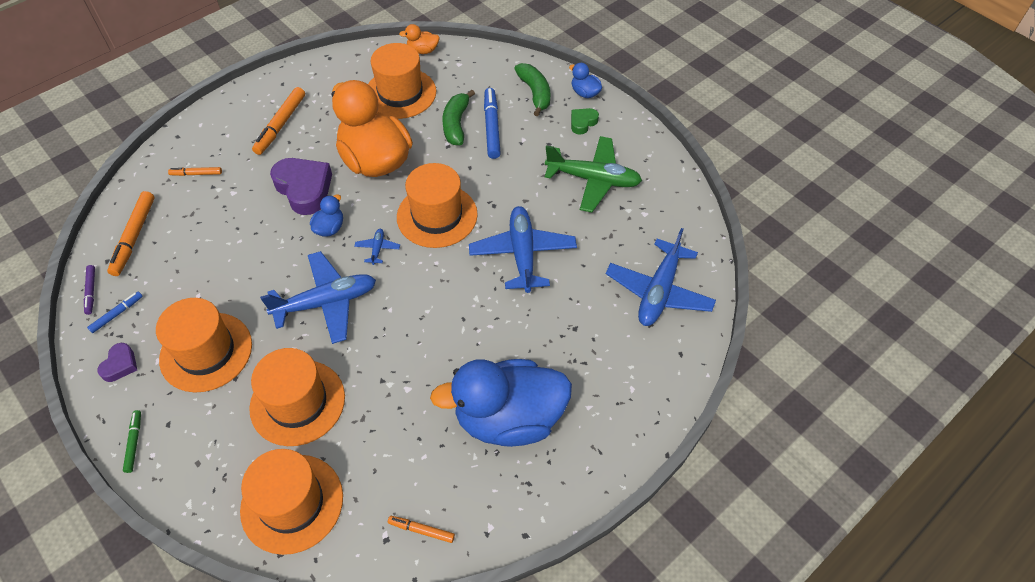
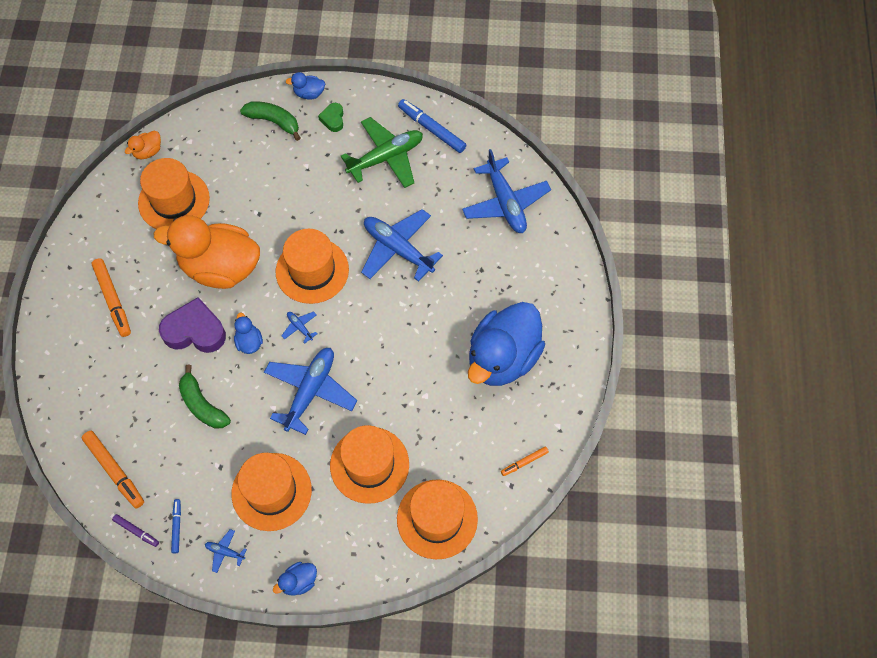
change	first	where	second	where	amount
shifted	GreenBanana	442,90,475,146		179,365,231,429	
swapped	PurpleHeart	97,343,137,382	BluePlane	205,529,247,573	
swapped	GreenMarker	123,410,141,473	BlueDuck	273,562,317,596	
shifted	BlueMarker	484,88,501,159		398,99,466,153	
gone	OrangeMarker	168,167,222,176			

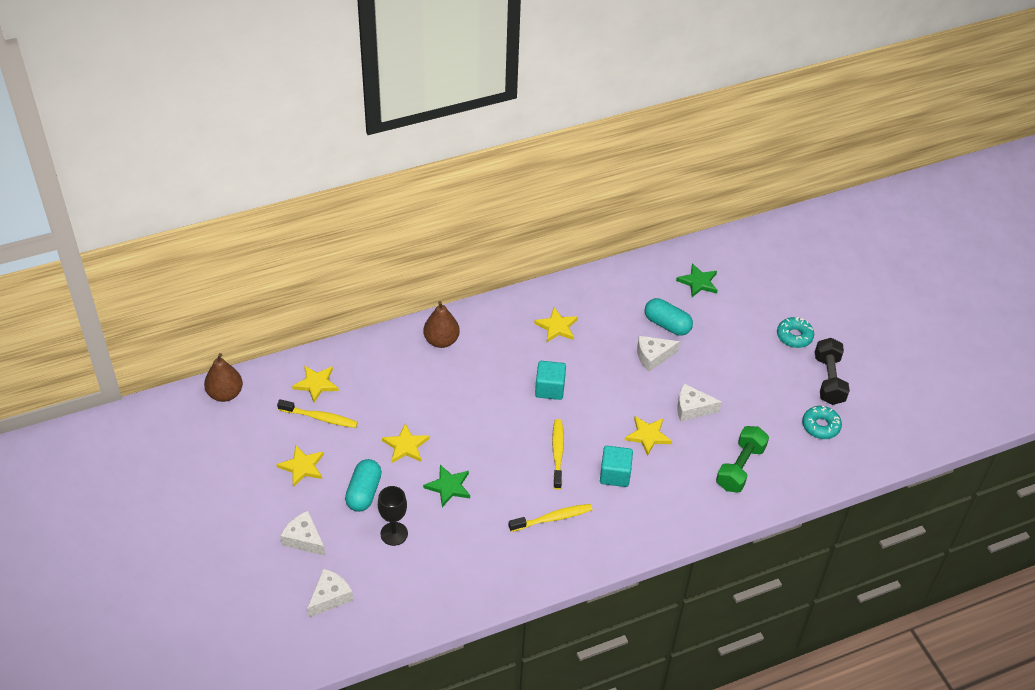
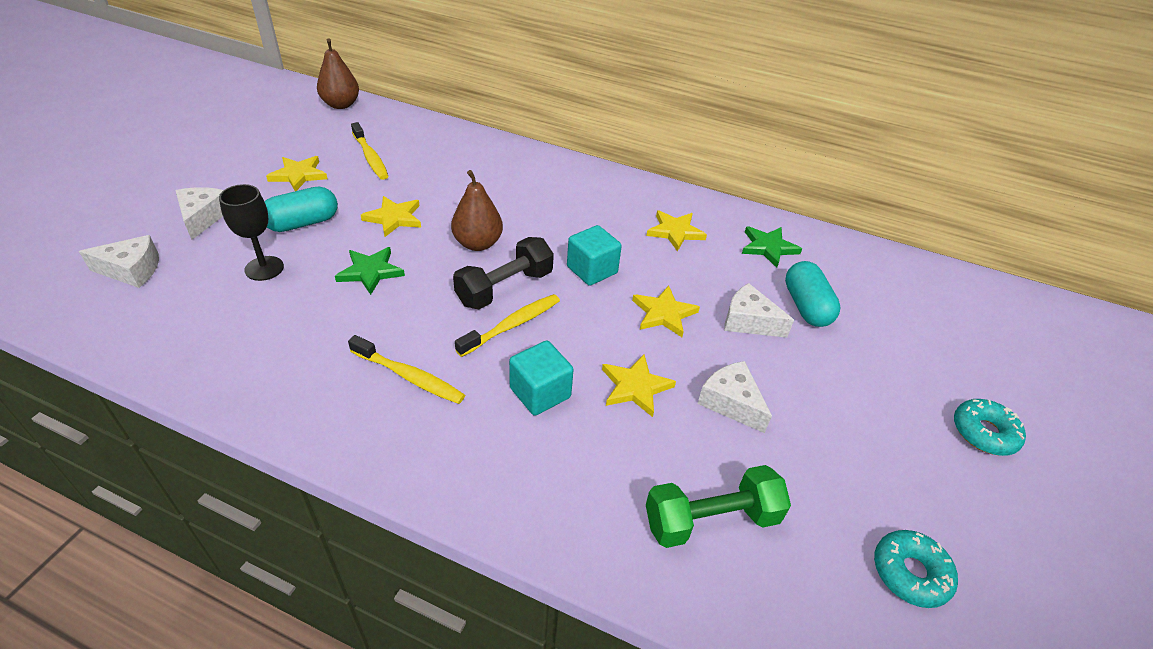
change	first	where	second	where	amount
shifted	BrownPear	423,301,460,348		451,170,503,251	
shifted	BlackDumbbell	815,338,850,405		453,237,554,309	
shifted	YellowStar	292,366,339,402		632,286,700,337	
shifted	GreenStar	676,263,718,297		742,226,802,268	

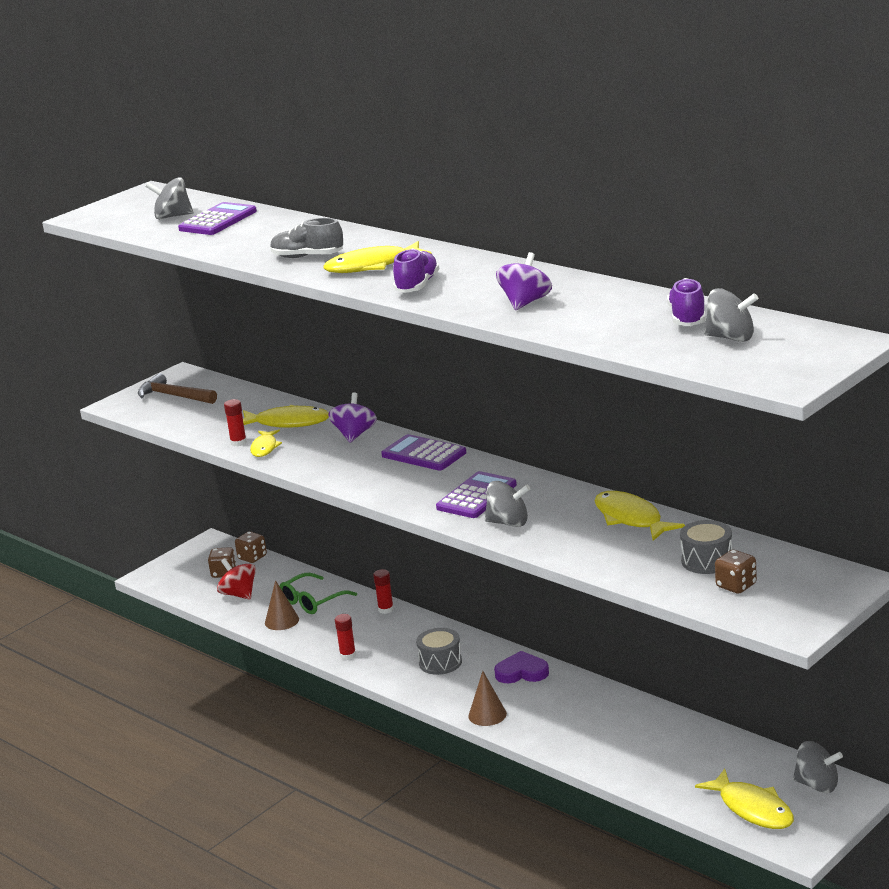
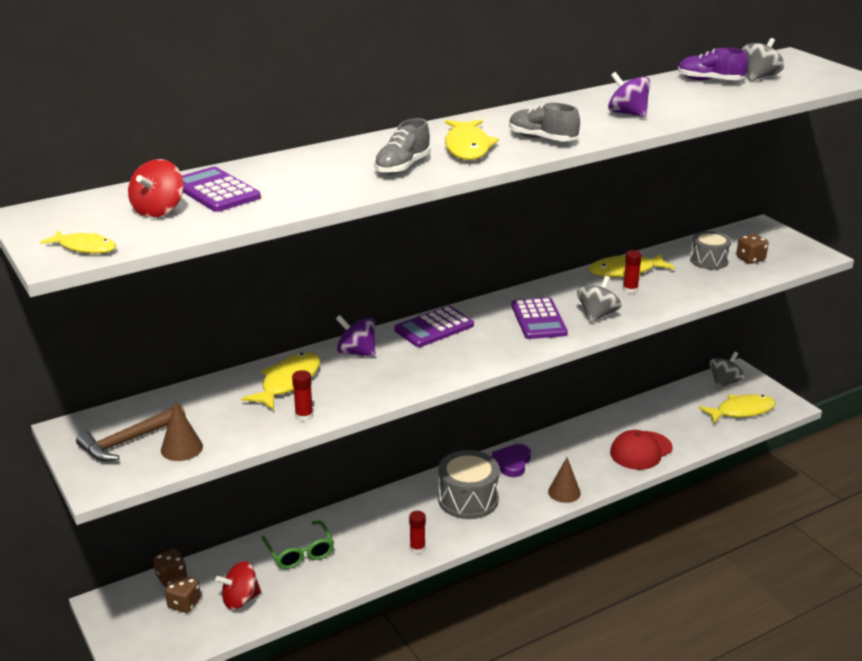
change	first	where	second	where	amount
shifted	YellowFish	250,429,282,457		40,230,116,254	
repainted	GreySpinningTop	145,177,193,219	RedSpinningTop	128,159,184,218	
shifted	BrownCone	265,580,299,630		161,401,203,461	
scaled	GreyDrum	416,628,462,675		438,450,500,519	x1.56
repainted	PurpleShoe	393,248,439,293	GreyShoe	509,103,580,141	
rotated	PurpleCalculator	436,471,517,518		511,297,568,339	150 degrees counterclockwise
new			RedCap	610,430,673,470	
shifted	RedGlueStick	373,569,394,614		623,250,642,294	

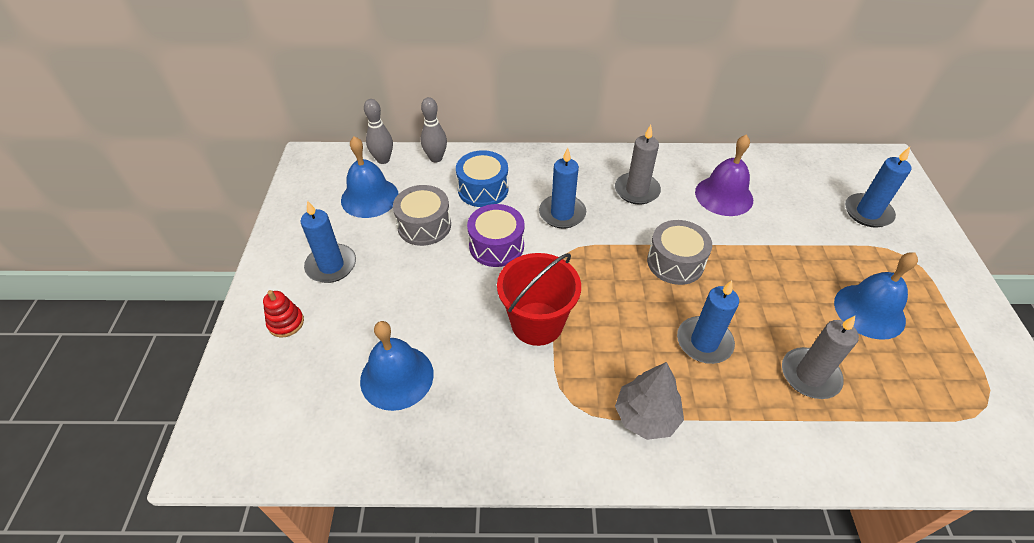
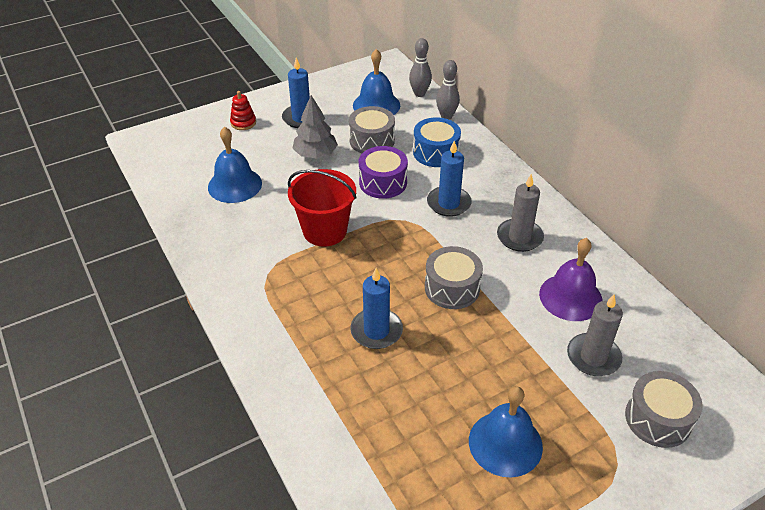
change	first	where	second	where	amount
shifted	GreyTree	615,362,684,440		292,95,338,159	
shifted	GreyCandle	782,316,859,399		567,294,623,376	
swapped	BlueCandle	845,147,912,227	GreyDrum	625,371,703,448	

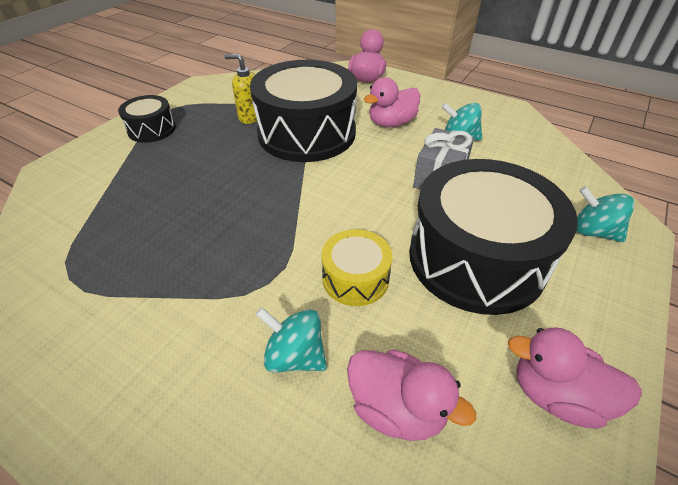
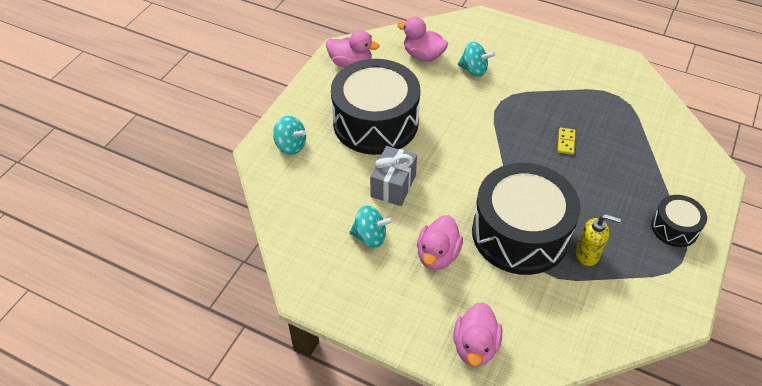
change	first	where	second	where	amount
rotated	PinkDuck	363,77,420,127		417,215,463,270	150 degrees clockwise
new			YellowDomino	557,128,575,155	
gone	YellowDrum	321,229,392,306			

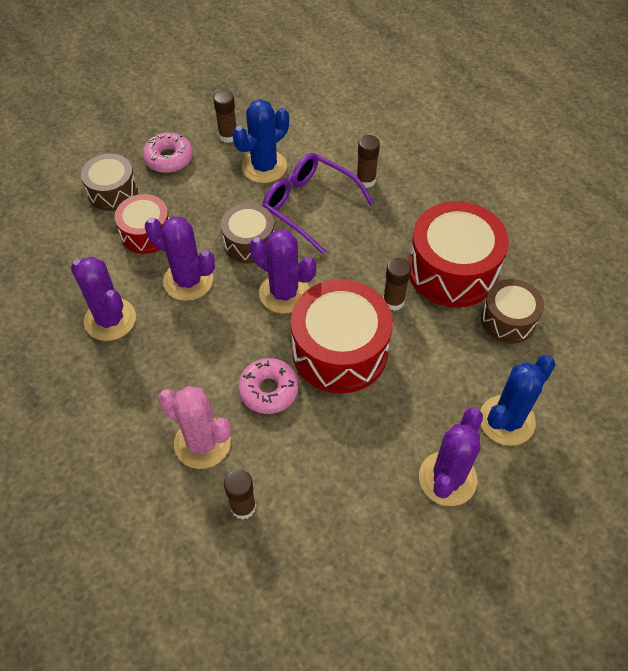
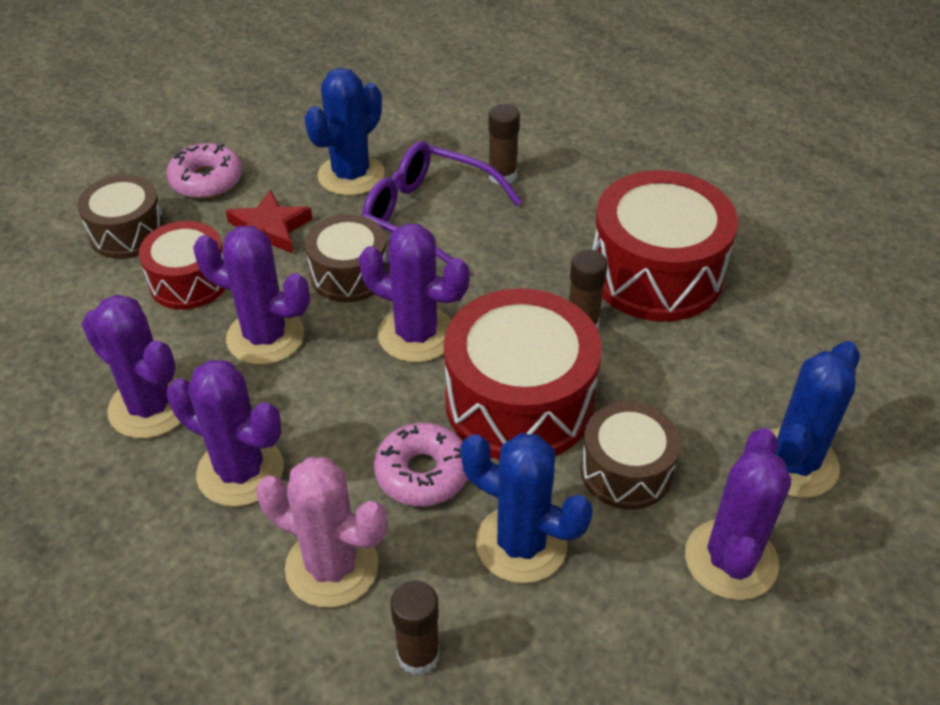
change	first	where	second	where	amount
new			PurpleCactus	167,360,284,507	
new			RedStar	226,189,312,253	
new			BlueCactus	461,433,593,583	
shifted	BrownDrum	481,279,544,344		580,401,681,510	
gone	BrownGlueStick	213,90,236,143			

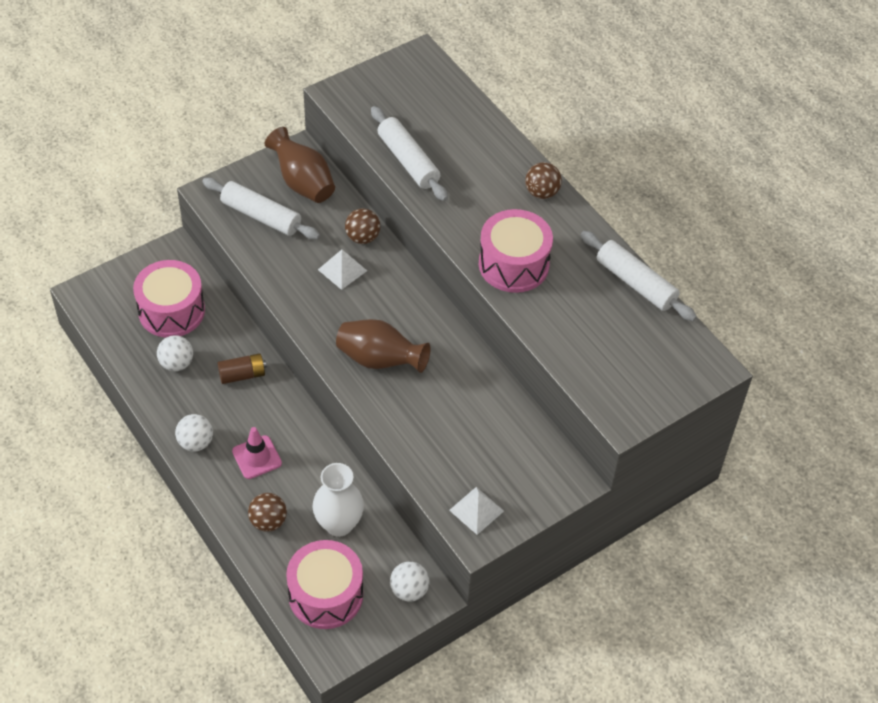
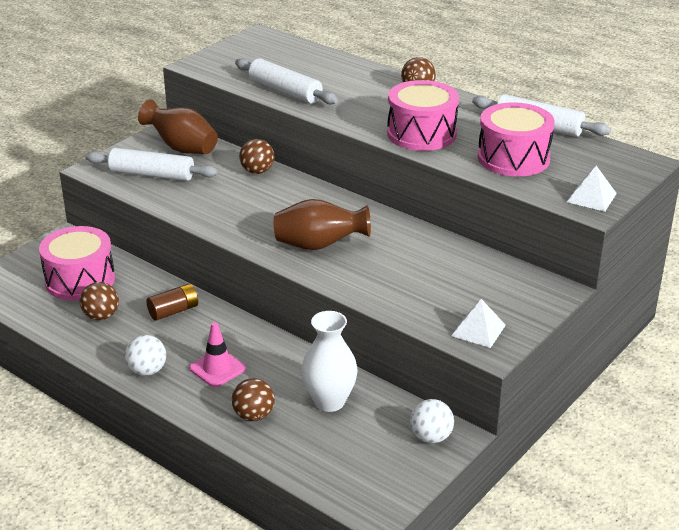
change	first	where	second	where	amount
repainted	WhiteBall	157,335,193,371	BrownBall	80,282,119,320	
shifted	PinkDrum	286,540,363,629		478,102,555,176	
shifted	WhitePyramid	318,250,367,290		567,166,617,212	

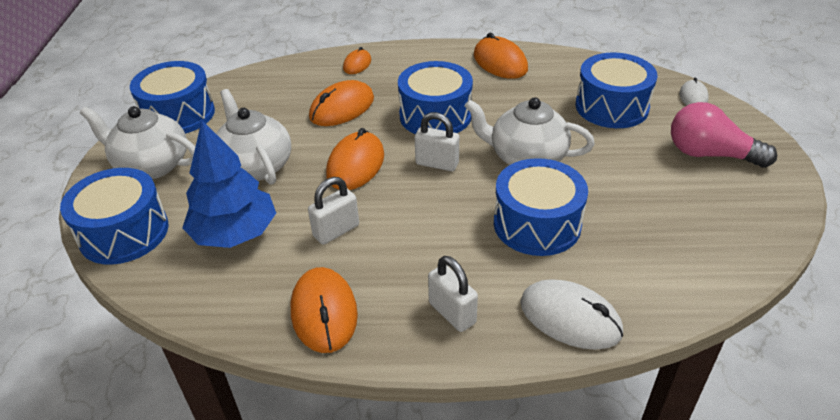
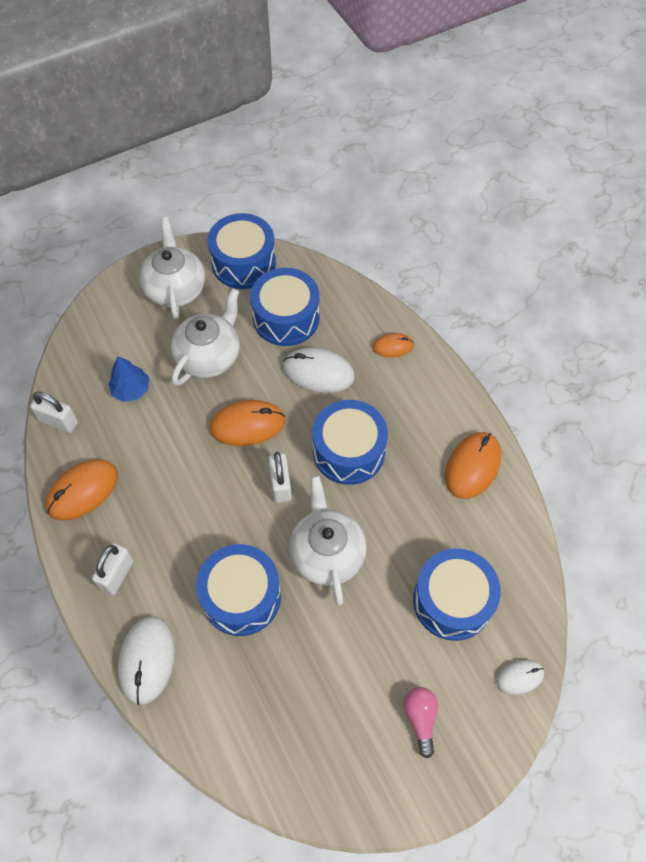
change	first	where	second	where	amount
shifted	WhitePadlock	308,177,359,245		30,392,78,433	
scaled	BlueTree	182,120,276,248		108,356,149,402	x0.56
shifted	BlueDrum	60,168,169,265		250,268,320,346	
repainted	OrangeMouse	309,80,374,126	WhiteMouse	283,347,355,393	
scaled	PinkLightBulb	671,102,777,168		403,687,438,759	x0.60

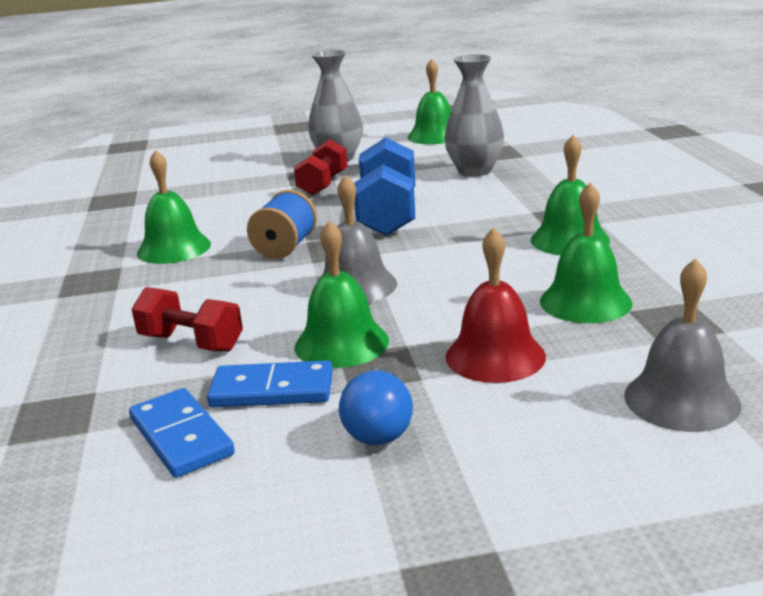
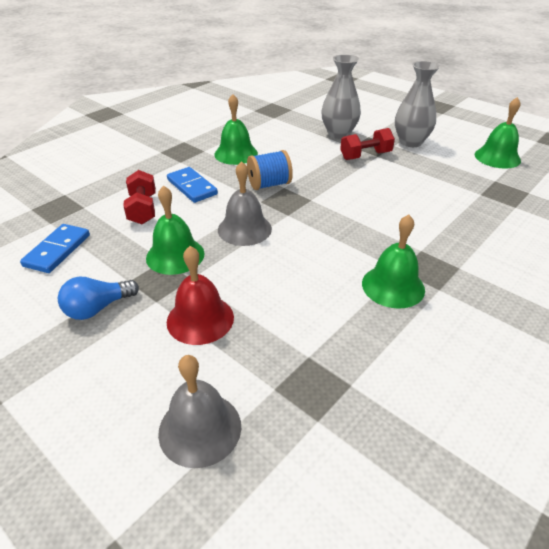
change	first	where	second	where	amount
shifted	BlueDomino	207,360,333,407		167,167,218,203	
shifted	GreyVase	444,54,504,177		322,54,361,139	
gone	BlueDumbbell	354,137,415,236			
gone	GreenBell	540,183,633,323			

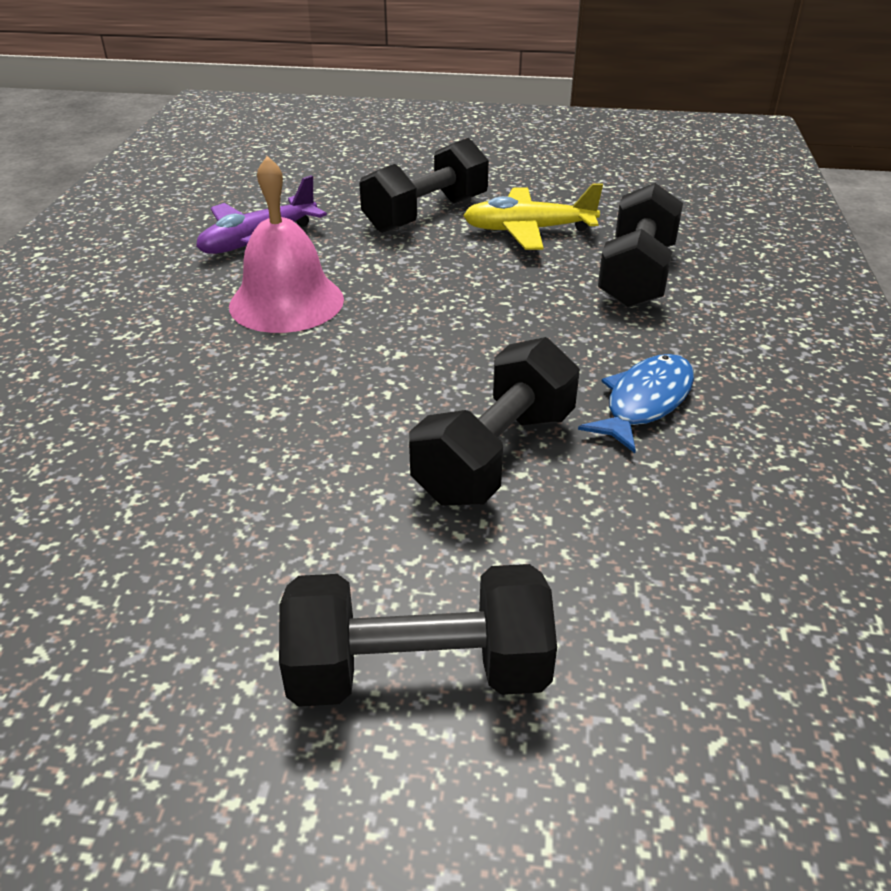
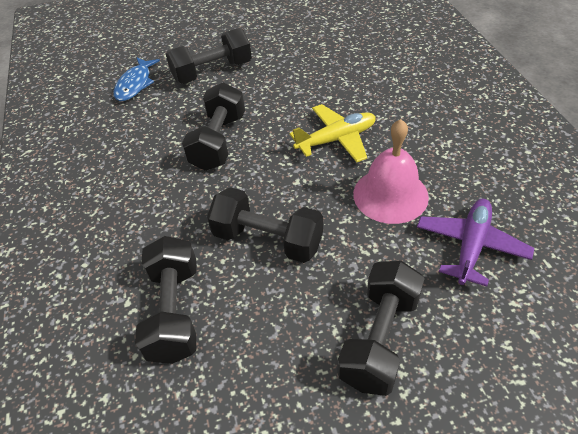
change	first	where	second	where	amount
shifted	BlueFish	578,354,694,453		113,58,160,101	
new			BlackDumbbell	207,187,323,263	
shifted	YellowPlane	463,184,603,250		289,104,376,162	

